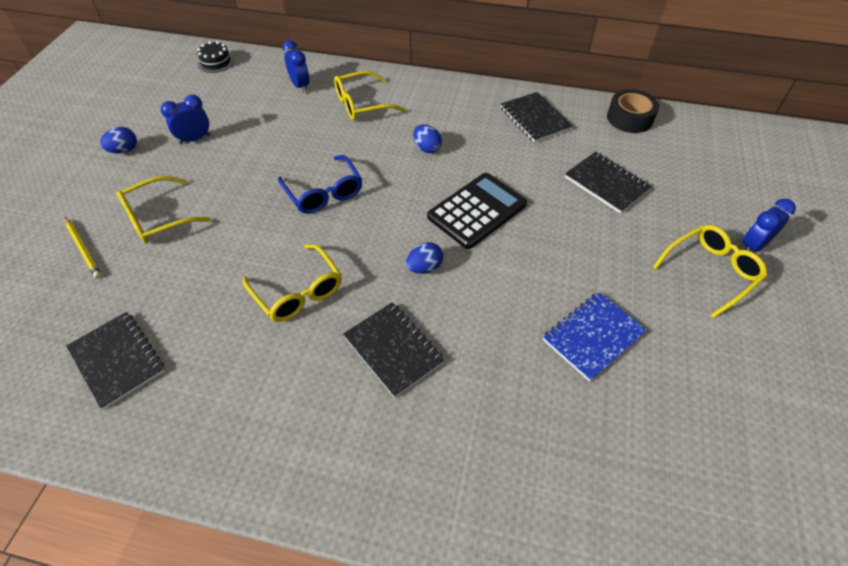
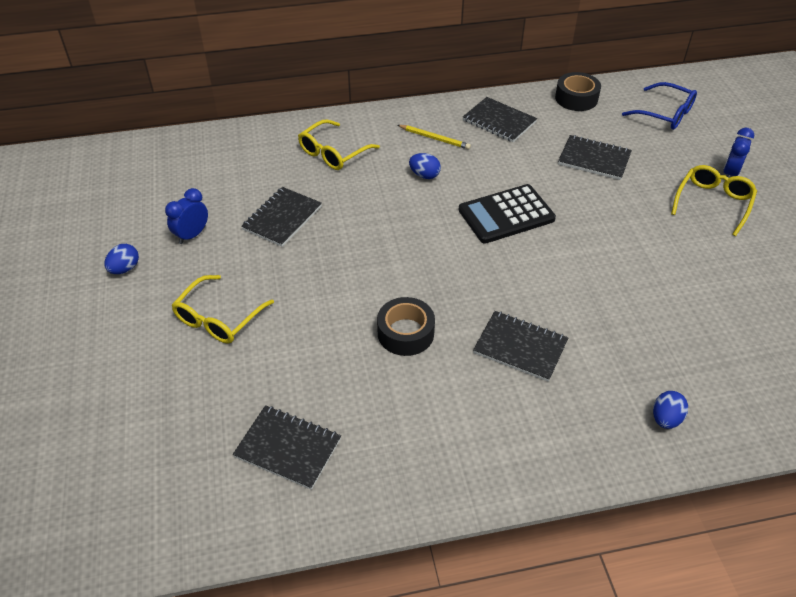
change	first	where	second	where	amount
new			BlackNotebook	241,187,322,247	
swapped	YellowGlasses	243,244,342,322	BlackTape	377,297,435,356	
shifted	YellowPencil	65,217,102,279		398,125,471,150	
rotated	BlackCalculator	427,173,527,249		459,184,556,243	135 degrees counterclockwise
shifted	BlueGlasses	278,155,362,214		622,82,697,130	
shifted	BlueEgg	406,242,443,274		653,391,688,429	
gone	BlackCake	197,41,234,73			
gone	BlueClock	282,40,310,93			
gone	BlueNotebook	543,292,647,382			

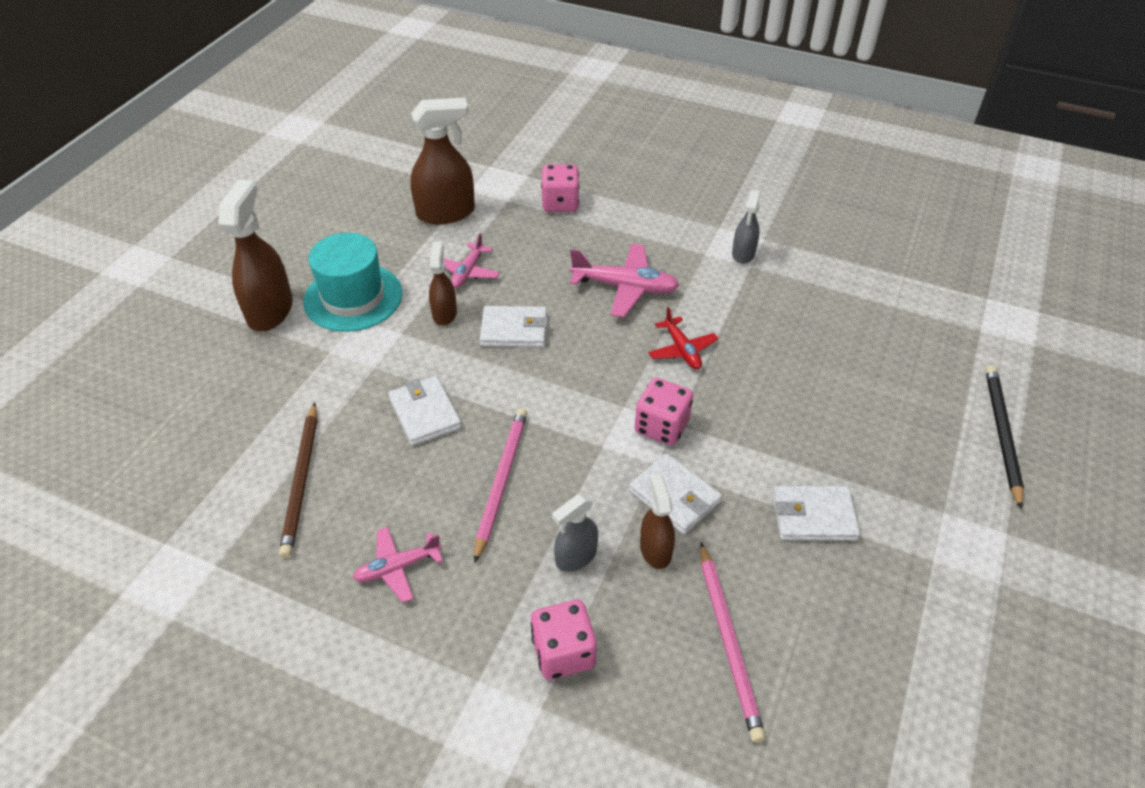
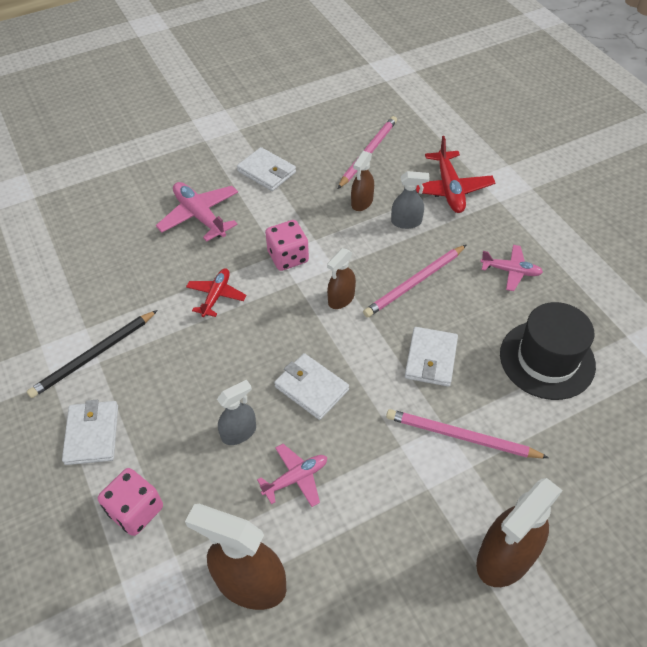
change	first	where	second	where	amount
shifted	BlackPencil	985,365,1024,510		27,310,158,398	
shifted	WhiteWallet	629,453,722,534		62,400,118,465	
shifted	PinkPlane	570,243,680,317		156,182,238,242	
shifted	GreySprayBottle	732,190,760,264		217,380,256,445	
shifted	BrownSprayBottle	429,242,457,326		327,248,356,309	
new			PinkPencil	386,409,549,458	
swapped	PinkDice	530,600,597,680	RedPlane	416,136,495,213	
swapped	BrownPencil	279,403,317,558	BlackHat	500,302,596,400	
gone	TurquoiseHat	303,233,402,332			

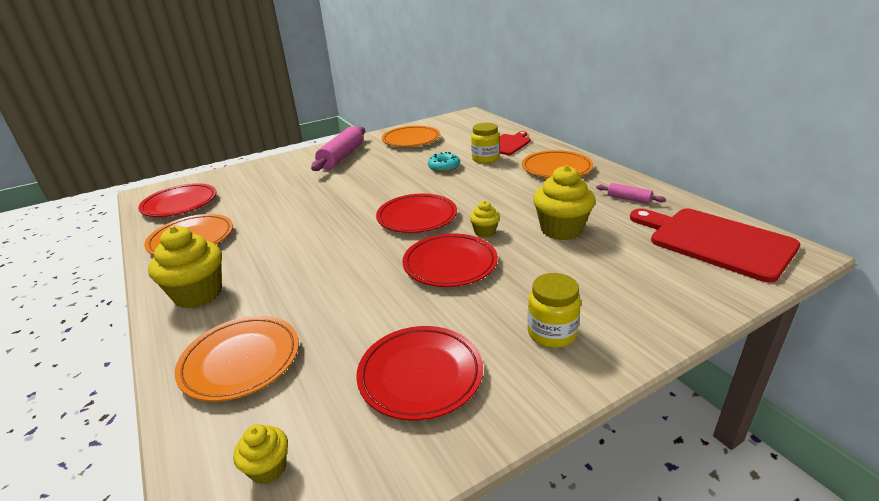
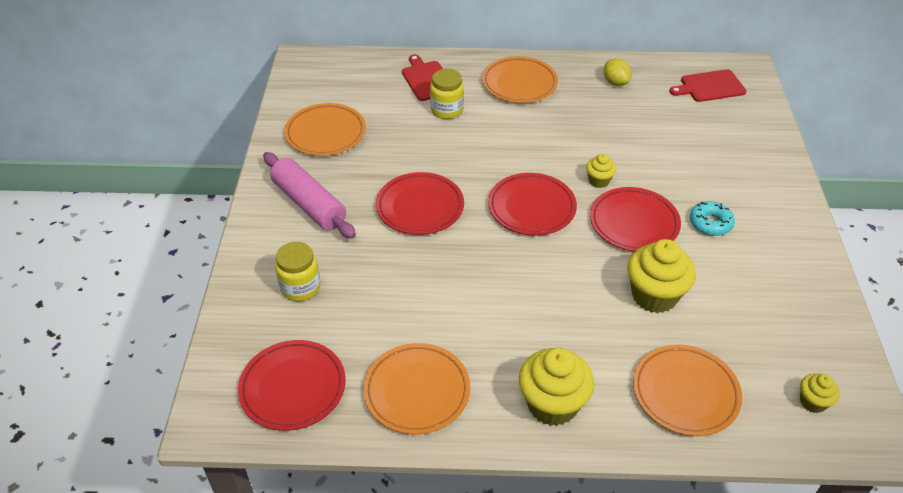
change	first	where	second	where	amount
shifted	YellowJar	527,273,581,348		275,242,321,301	
shifted	RedPlate	356,326,483,420		376,172,464,235	
swapped	PinkRollingPin	596,183,666,204	YellowLemon	604,58,632,86	
shifted	YellowCupcake	533,165,595,240		627,239,696,313	
scaled	RedCuttingBoard	630,208,800,283		669,69,746,102	x0.59
shifted	TurquoiseDonut	428,152,460,172		690,201,735,236	

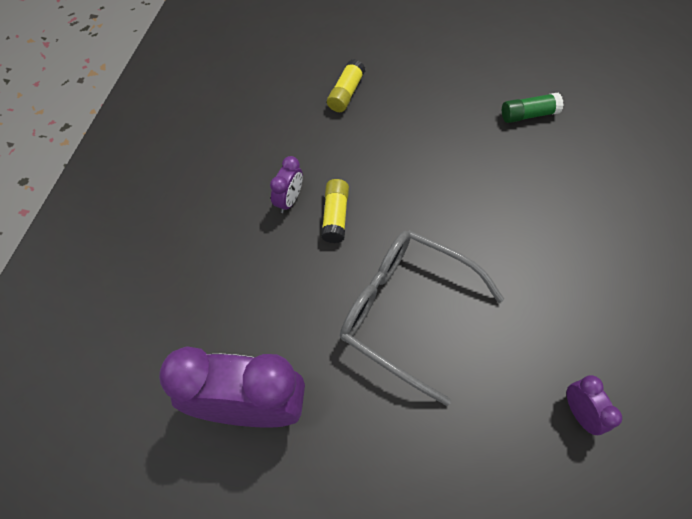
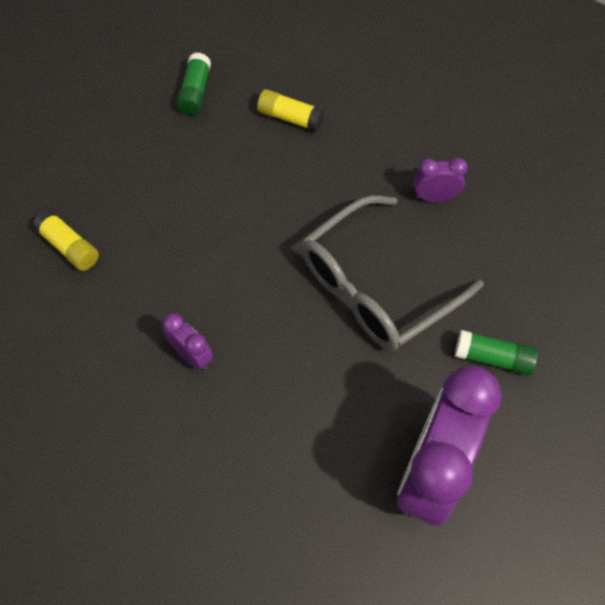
change	first	where	second	where	amount
shifted	YellowGlueStick	321,179,349,243		257,89,324,132	
shifted	PurpleClock	566,375,622,435		414,158,468,202	
new			GreenGlueStick	455,330,538,376	

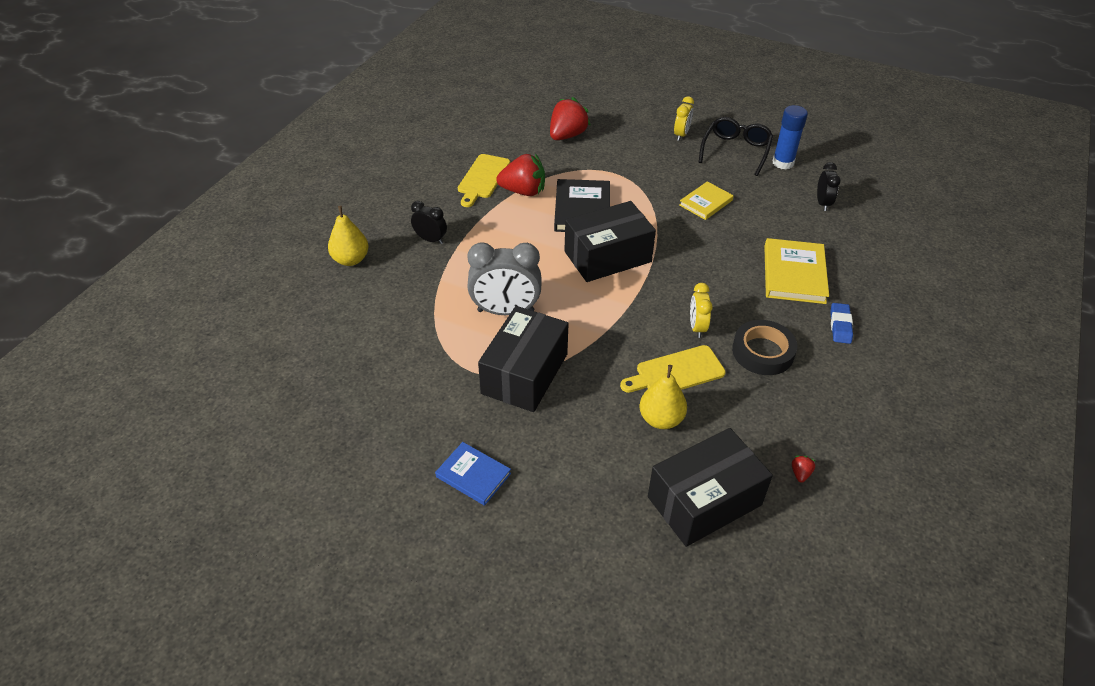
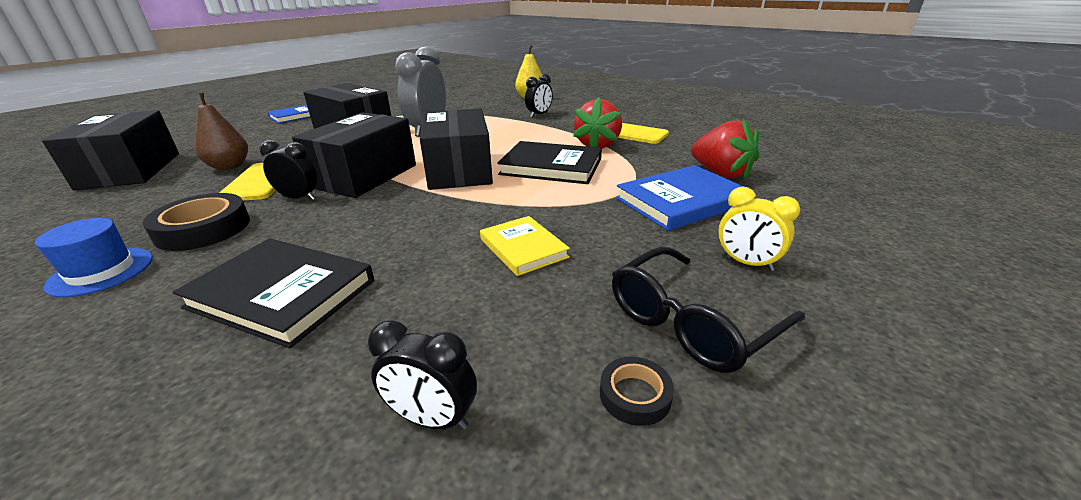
change	first	where	second	where	amount
new			BlueHat	35,218,153,297	
repainted	YellowBook	764,238,829,304	BlackBook	172,238,374,348	
repainted	YellowPear	639,365,687,429	BrownPear	194,91,248,170	
repainted	YellowClock	690,283,713,338	BlackClock	260,140,318,200	
new			BlackBox	292,112,416,198	
swapped	BlueGlueStick	773,105,808,170	BlackTape	600,357,674,426	
rotated	BlackGlasses	699,117,773,176		612,247,805,373	105 degrees clockwise
new			BlueBook	616,165,744,231	
gone	RedStrawberry	792,456,815,483			
gone	BlueEraser	830,303,853,344			

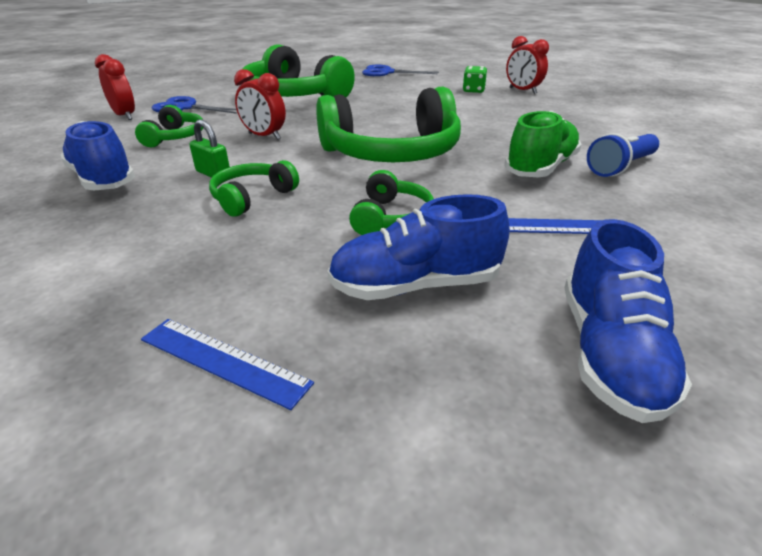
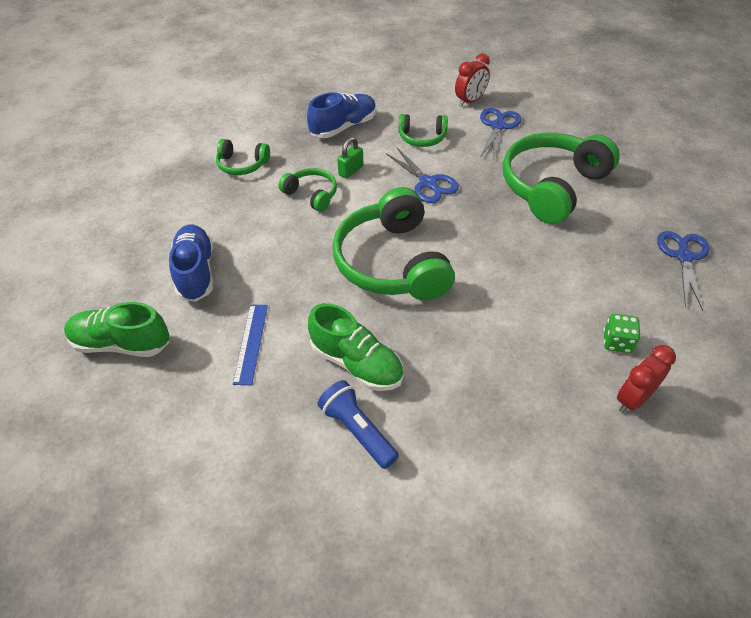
change	first	where	second	where	amount
repainted	BlueShoe	565,219,692,423	GreenShoe	64,302,169,357	
shifted	GreenHeadphones	349,170,434,235		216,139,270,175	
swapped	RedClock	234,69,286,140	BlueScissors	386,148,459,203	
gone	BlueRuler	141,319,314,410			

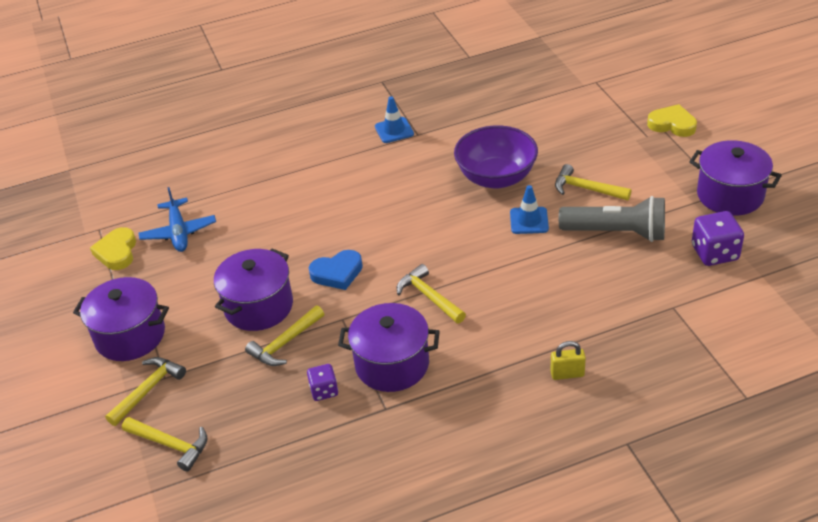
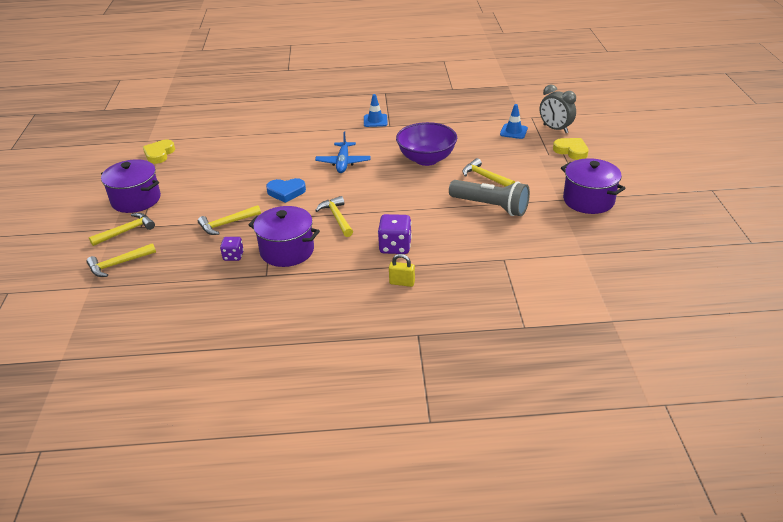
change	first	where	second	where	amount
rotated	YellowHammer	122,417,207,472		86,243,156,277	105 degrees clockwise
shifted	BluePlane	138,187,216,252		315,132,371,173	
shifted	PurpleDice	692,211,744,266		378,214,412,254	
shifted	BlueTrafficCone	510,185,549,234		500,104,528,139	
new			GreyClock	540,85,576,133	
gone	PurplePot	214,249,293,331			

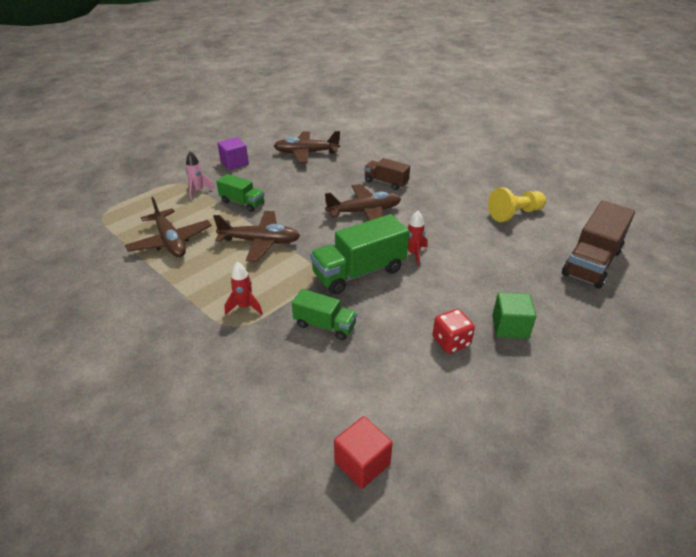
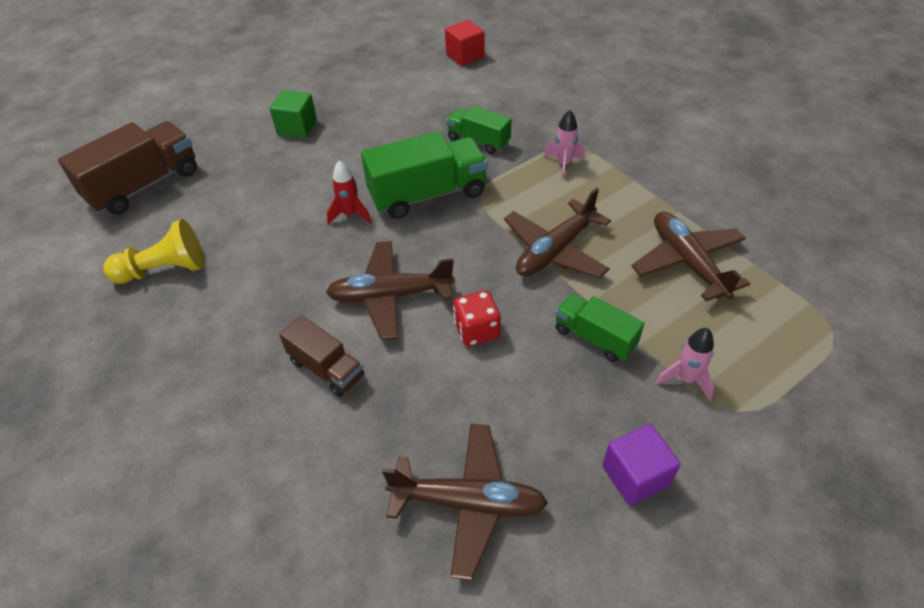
change	first	where	second	where	amount
shifted	RedDice	433,309,475,354		453,290,501,346	
rotated	BrownPlane	213,211,300,262		504,188,611,278	60 degrees counterclockwise
repainted	RedRocket	225,262,263,315	PinkRocket	544,110,585,180	

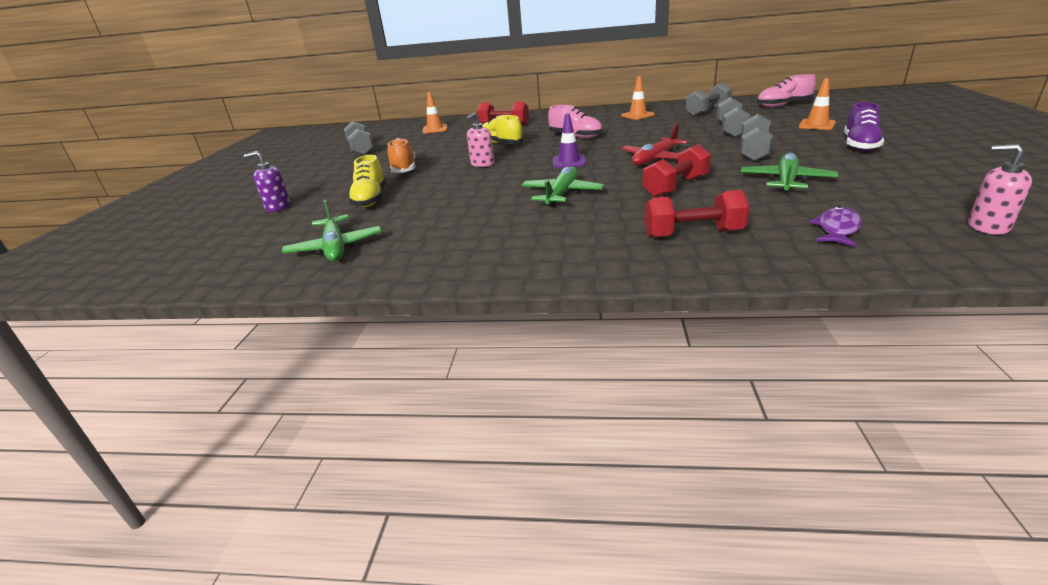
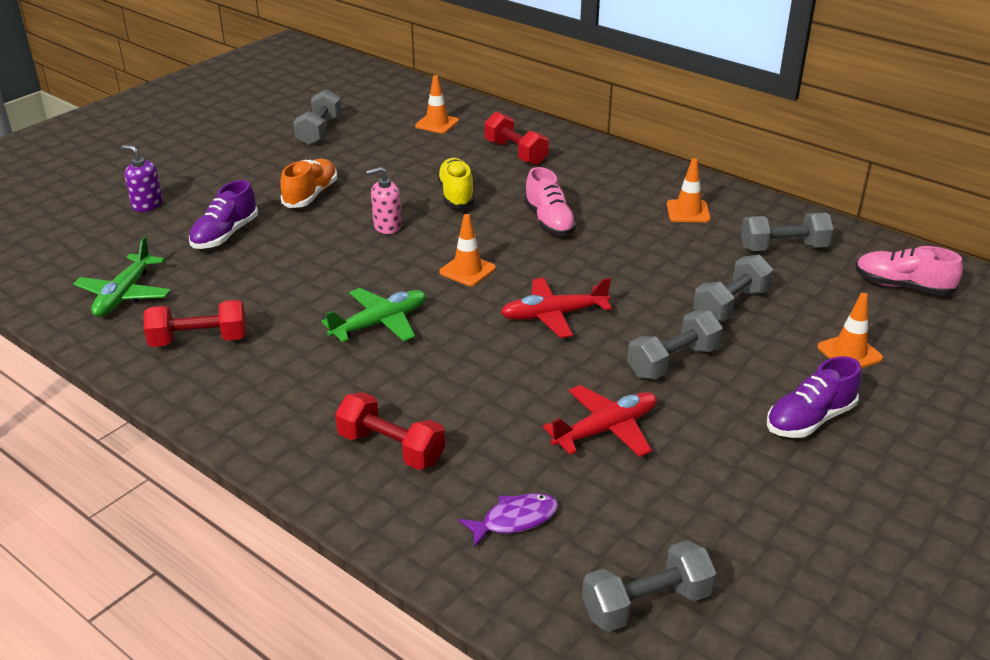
change	first	where	second	where	amount
shifted	RedDumbbell	643,144,711,198		144,300,246,347	
repainted	YellowShoe	348,155,386,207	PurpleShoe	189,180,258,249	
repainted	PurpleTrafficCone	553,113,586,168	OrangeTrafficCone	439,214,496,286	
repainted	GreenPlane	741,153,838,194	RedPlane	543,385,657,457	
swapped	PinkSoapDispenser	968,144,1032,234	GreyDumbbell	582,540,716,632	

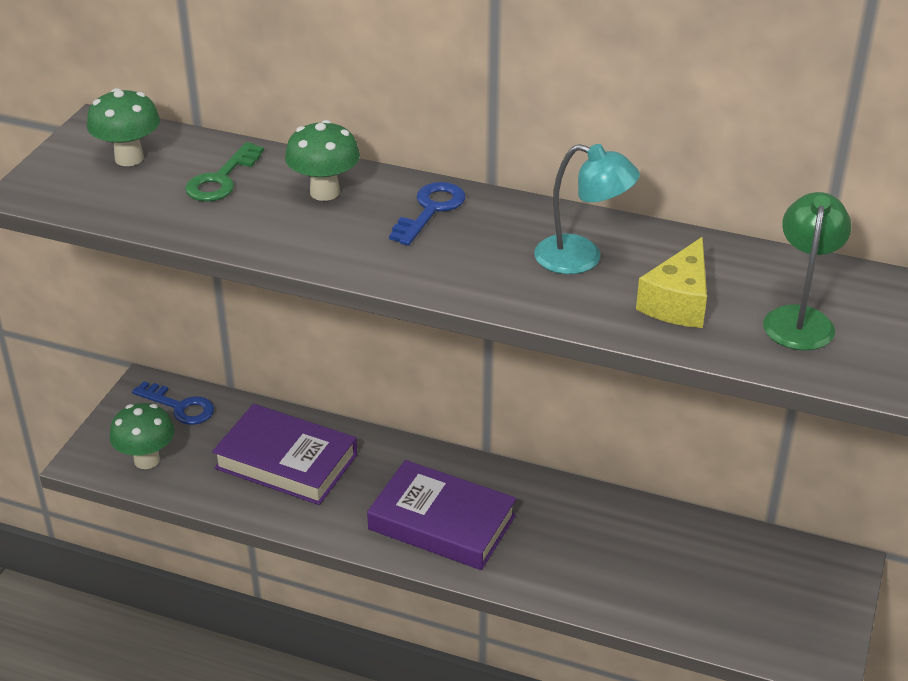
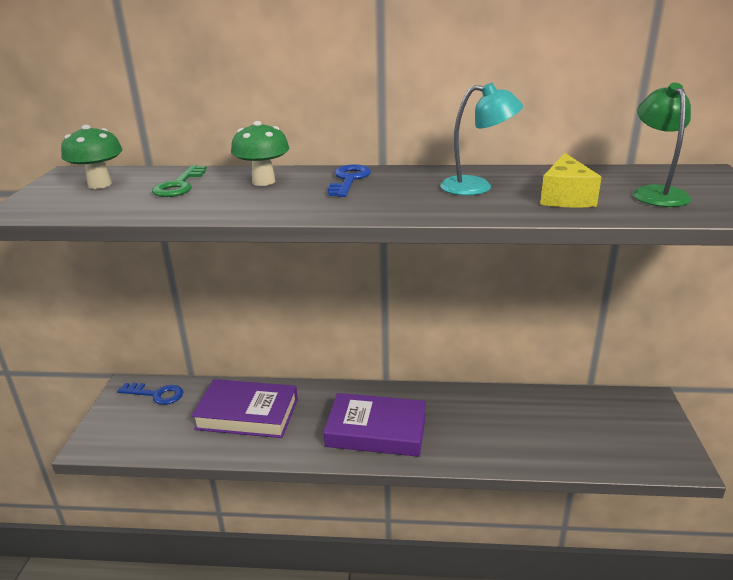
change	first	where	second	where	amount
gone	GreenMushroom	109,403,175,469			

